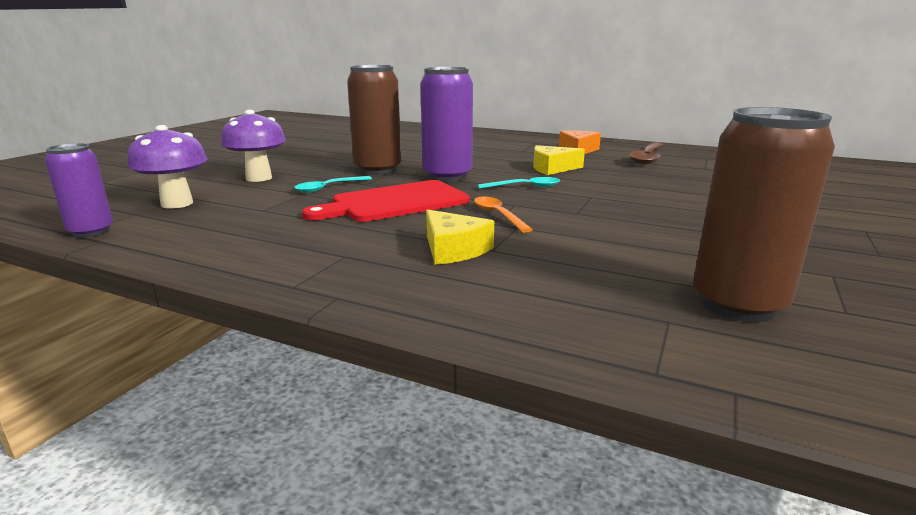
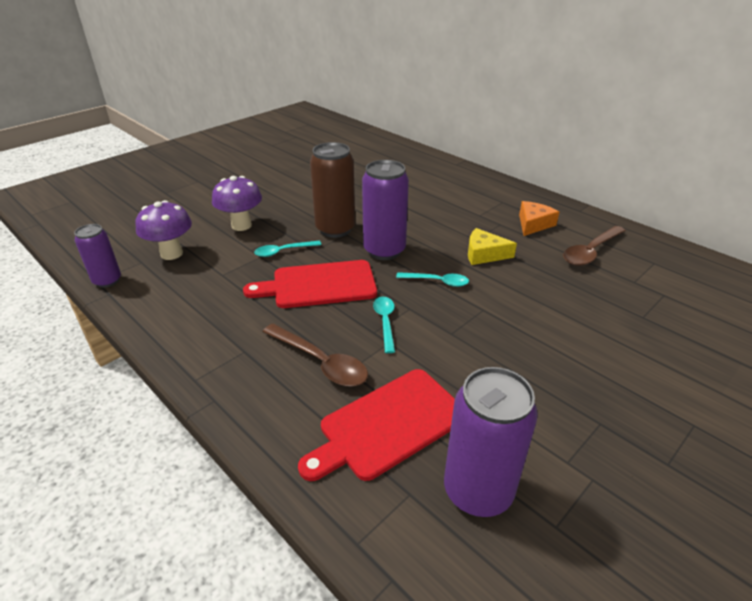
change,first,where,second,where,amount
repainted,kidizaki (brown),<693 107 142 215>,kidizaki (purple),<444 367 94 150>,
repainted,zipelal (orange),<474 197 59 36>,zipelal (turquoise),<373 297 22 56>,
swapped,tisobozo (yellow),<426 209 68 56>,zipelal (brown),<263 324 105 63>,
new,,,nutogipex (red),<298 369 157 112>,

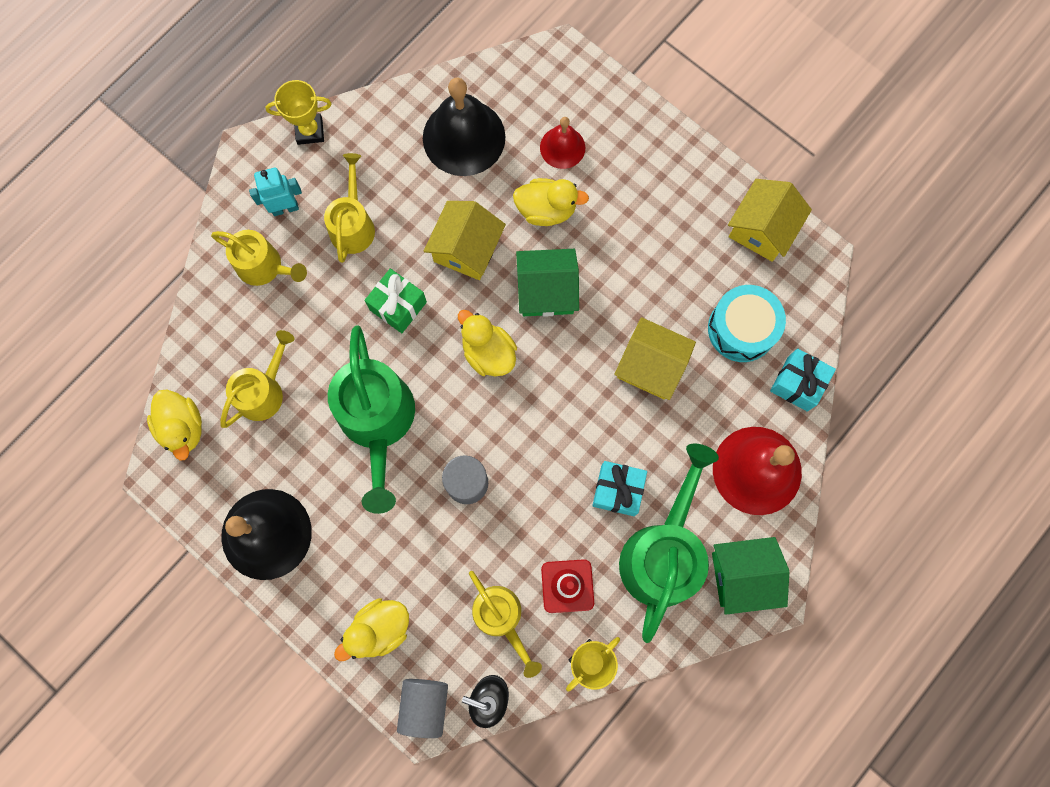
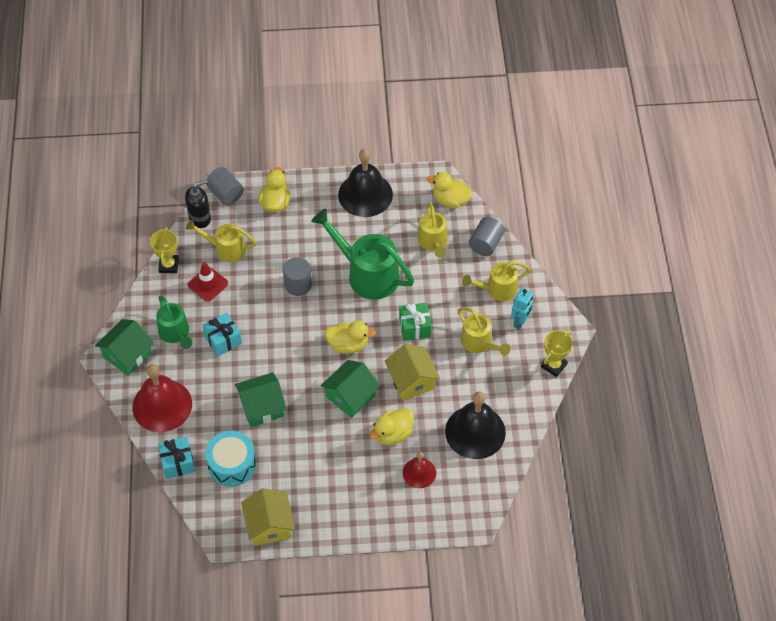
change,first,where,second,where,amount
repainted,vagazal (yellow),<614 317 82 83>,vagazal (green),<235 372 52 55>,
scaled,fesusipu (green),<619 443 100 200>,,<156 295 36 54>,x0.60
new,,,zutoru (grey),<469 217 36 39>,

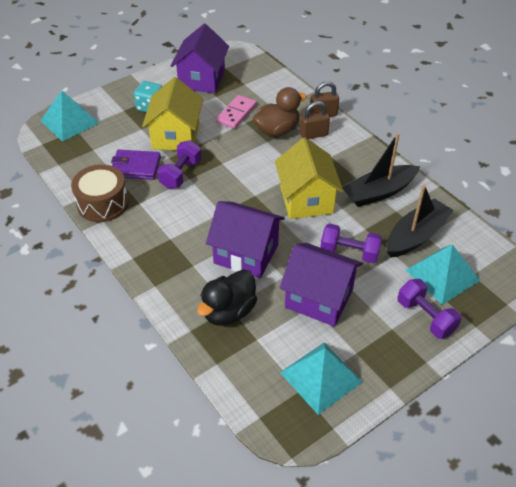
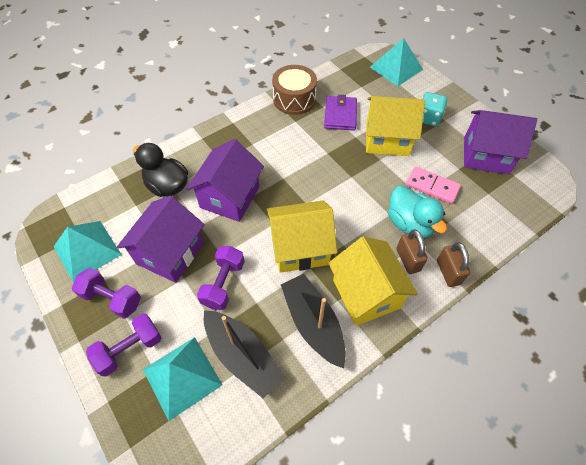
change,first,where,second,where,amount
repainted,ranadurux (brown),<253 87 54 50>,ranadurux (turquoise),<388 186 59 53>,
shifted,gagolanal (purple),<157 140 45 49>,,<72 268 69 51>,
new,,,vagazal (yellow),<328 236 90 90>,

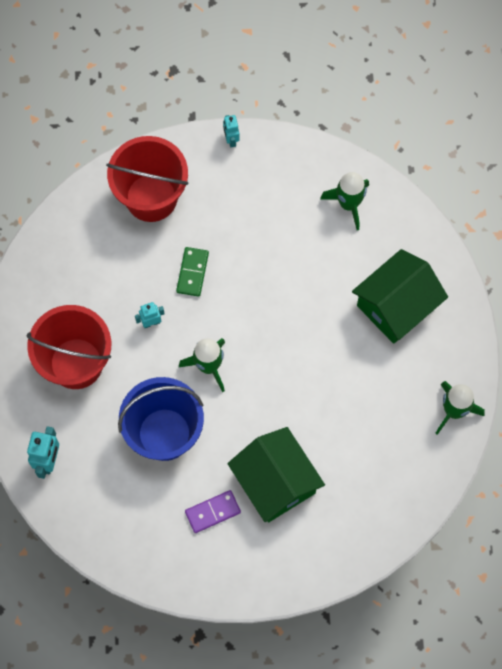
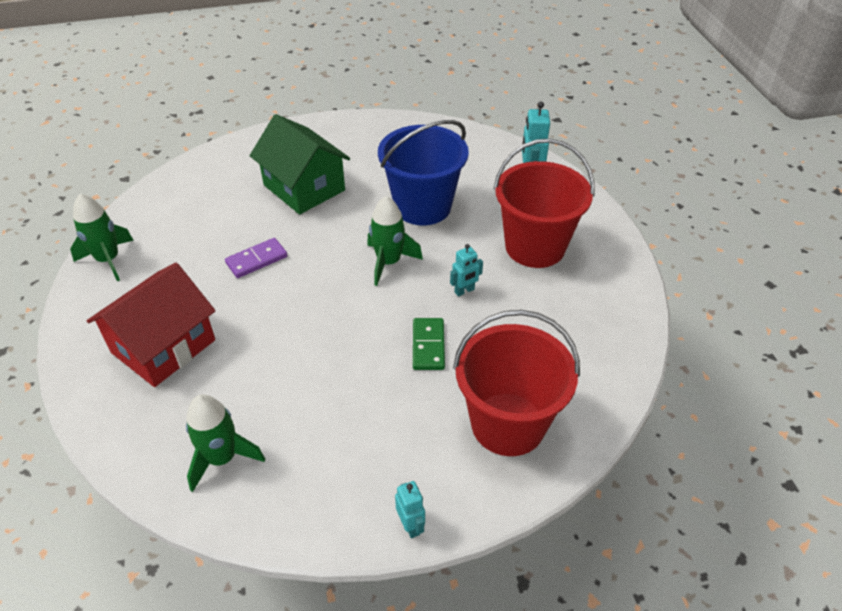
change,first,where,second,where,amount
repainted,vagazal (green),<352 249 96 95>,vagazal (red),<87 263 128 124>,
shifted,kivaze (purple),<185 490 56 43>,,<225 238 63 40>,

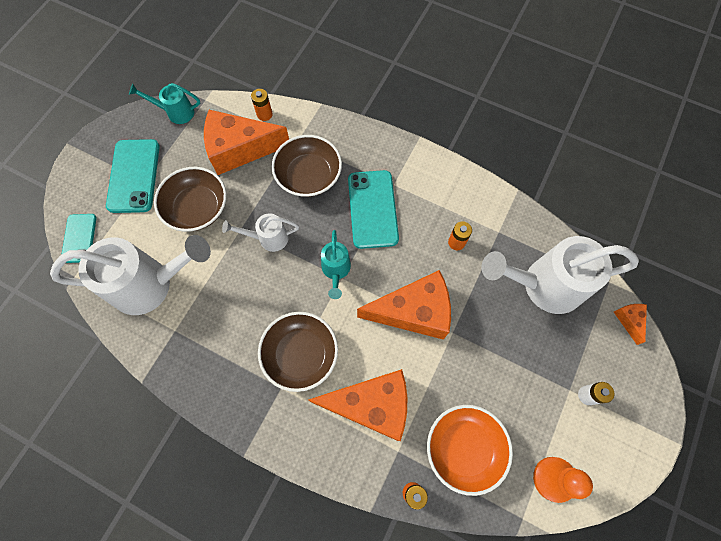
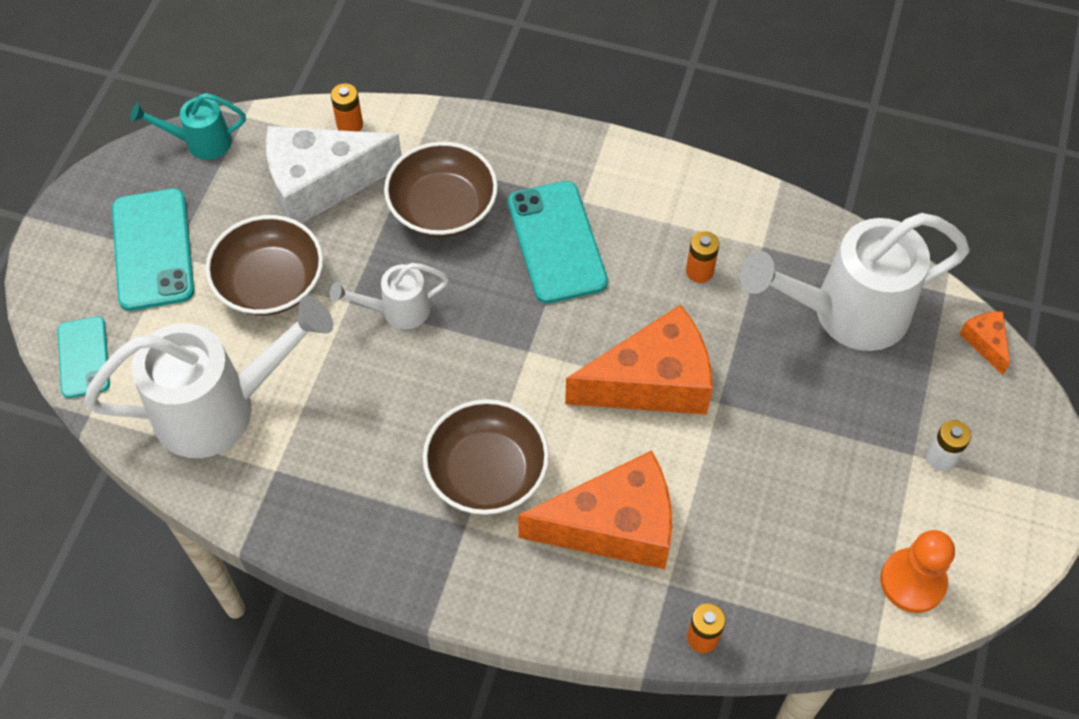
change,first,where,second,where,amount
repainted,tisobozo (orange),<204 110 85 65>,tisobozo (white),<266 126 136 97>,
gone,fesusipu (turquoise),<321 230 30 69>,,,
gone,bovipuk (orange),<427 405 86 91>,,,

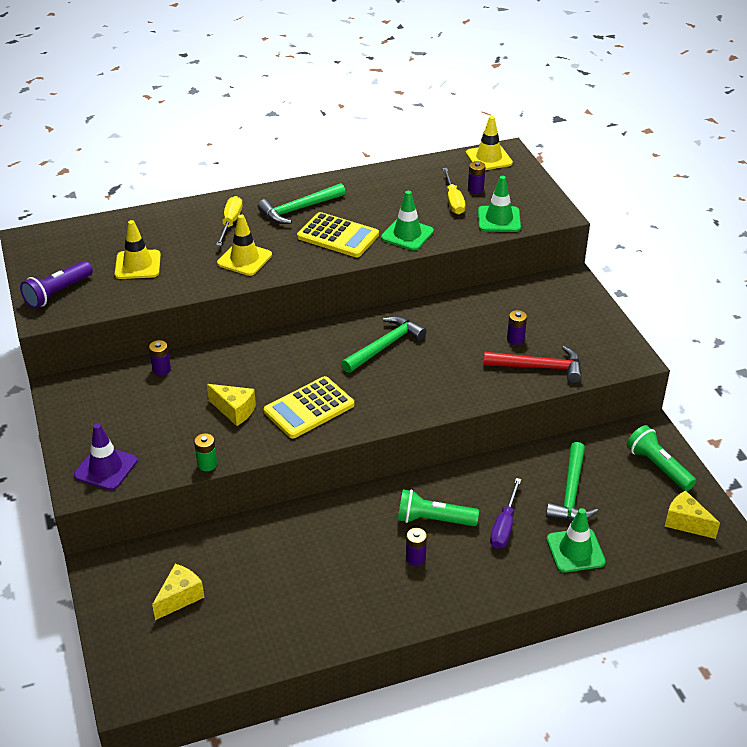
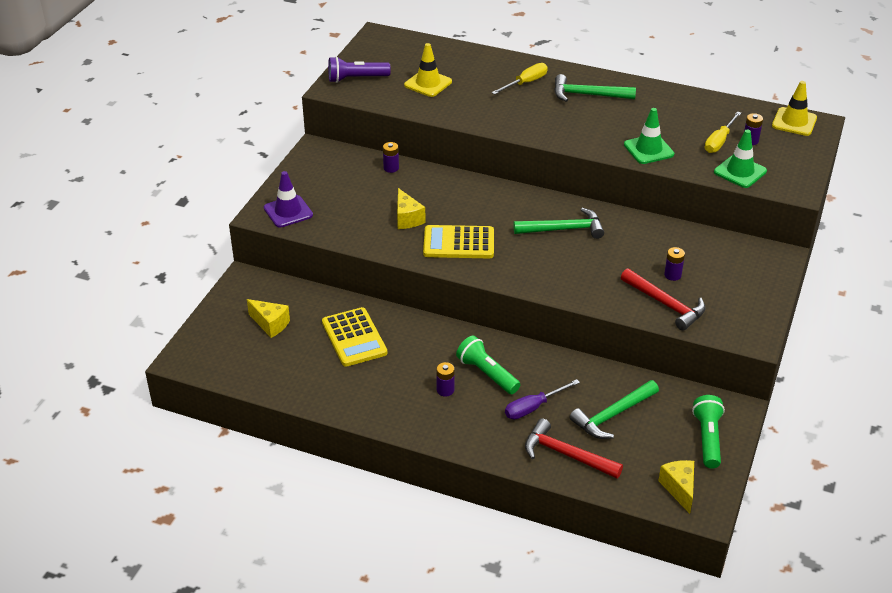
change,first,where,second,where,amount
shifted,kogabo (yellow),<297 212 82 45>,,<322 307 65 60>,
gone,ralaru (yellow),<217 215 55 61>,,,
gone,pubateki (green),<194 433 23 38>,,,
swapped,ralaru (green),<546 508 60 65>,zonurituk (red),<525 418 98 60>,
rotated,tisobozo (yellow),<152 564 52 56>,,<247 299 43 39>,45 degrees clockwise

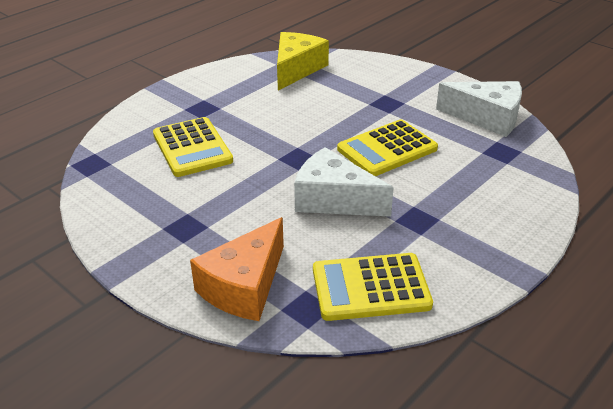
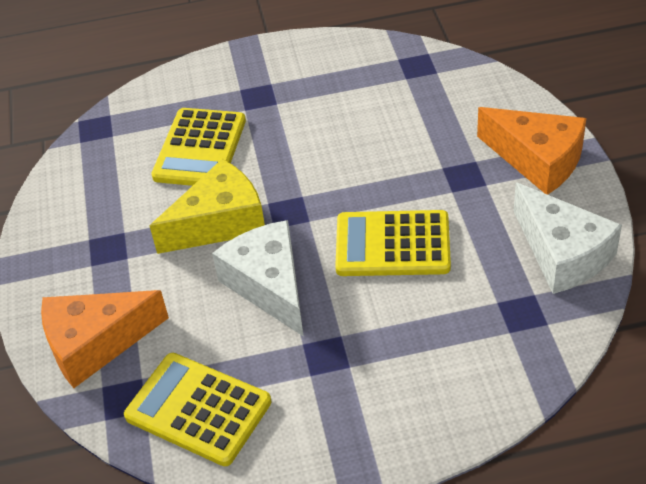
change,first,where,second,where,amount
shifted,tisobozo (yellow),<277 32 52 58>,,<150 159 115 95>,
new,,,tisobozo (orange),<477 107 110 88>,

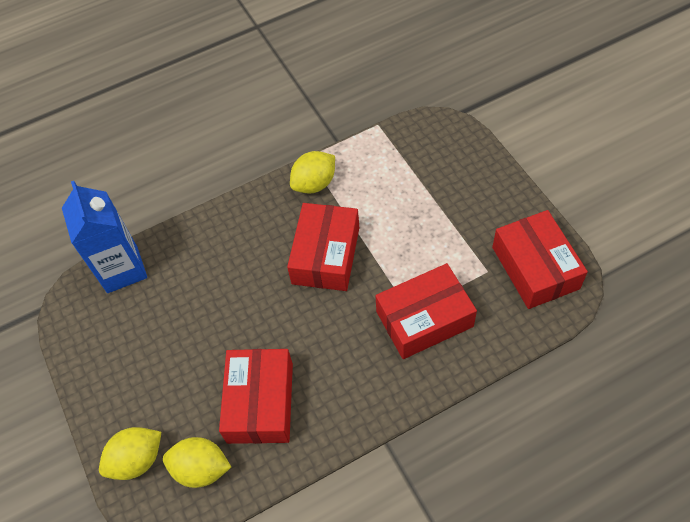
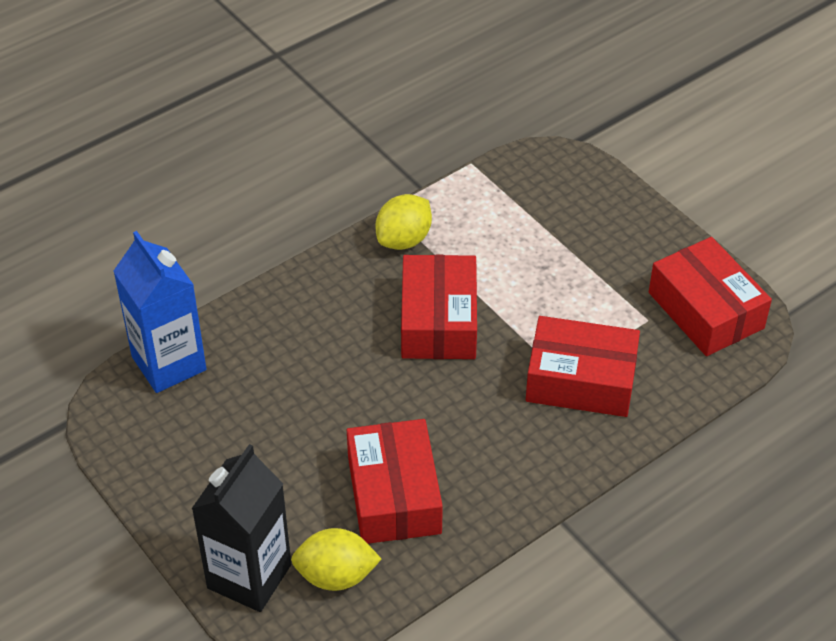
change,first,where,second,where,amount
rotated,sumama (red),<376 263 101 96>,,<526 316 114 101>,45 degrees clockwise
swapped,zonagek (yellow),<99 427 62 53>,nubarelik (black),<191 444 100 168>,

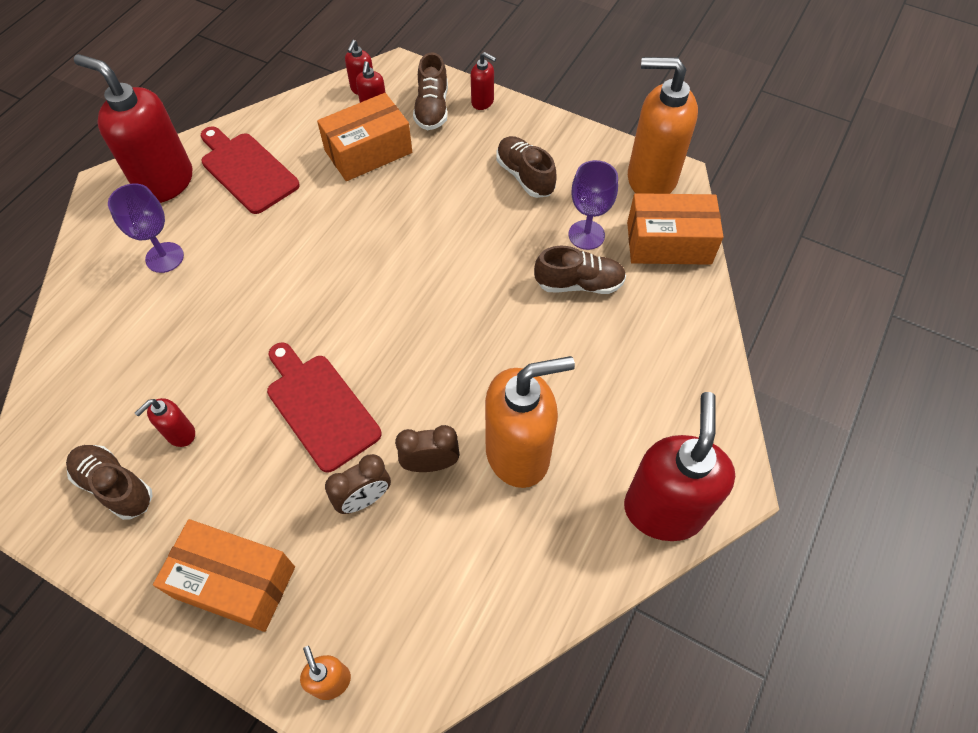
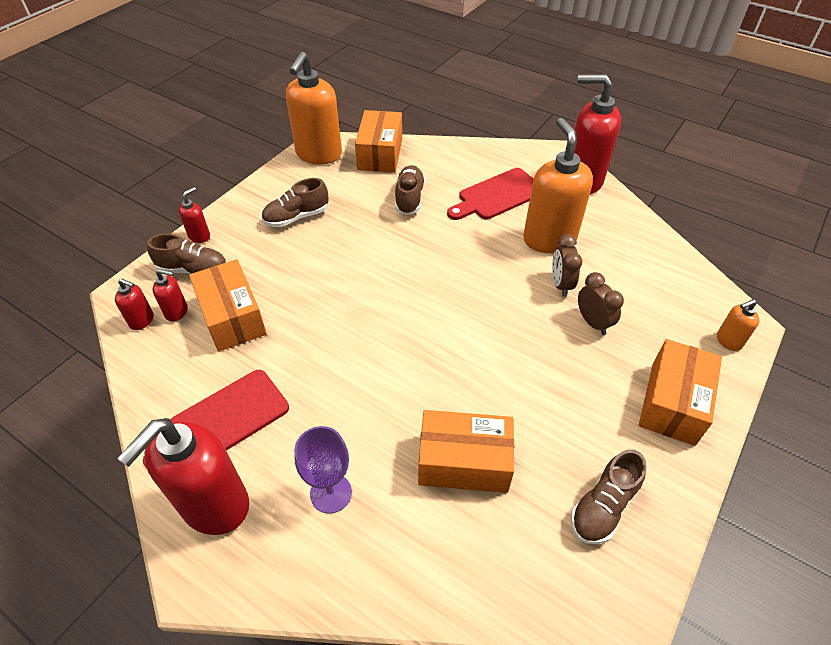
change,first,where,second,where,amount
gone,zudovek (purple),<569 160 49 90>,,,
shifted,nutogipex (red),<267 343 115 130>,,<447 168 87 52>,
gone,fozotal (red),<135 398 60 49>,,,
new,,,sumama (orange),<418 410 96 83>,

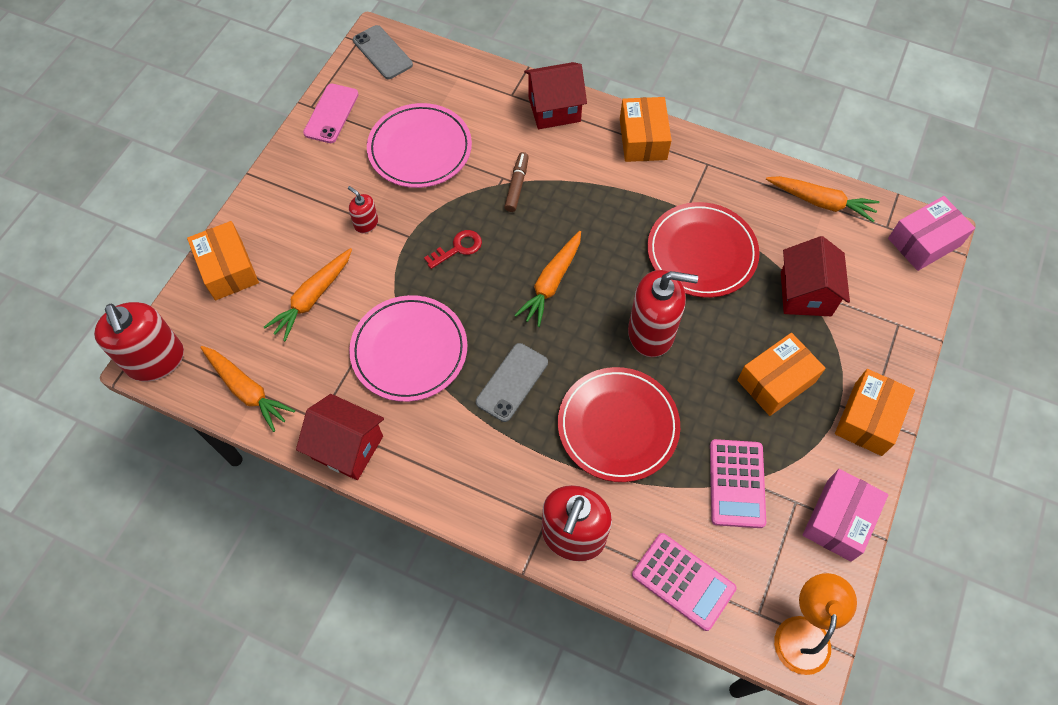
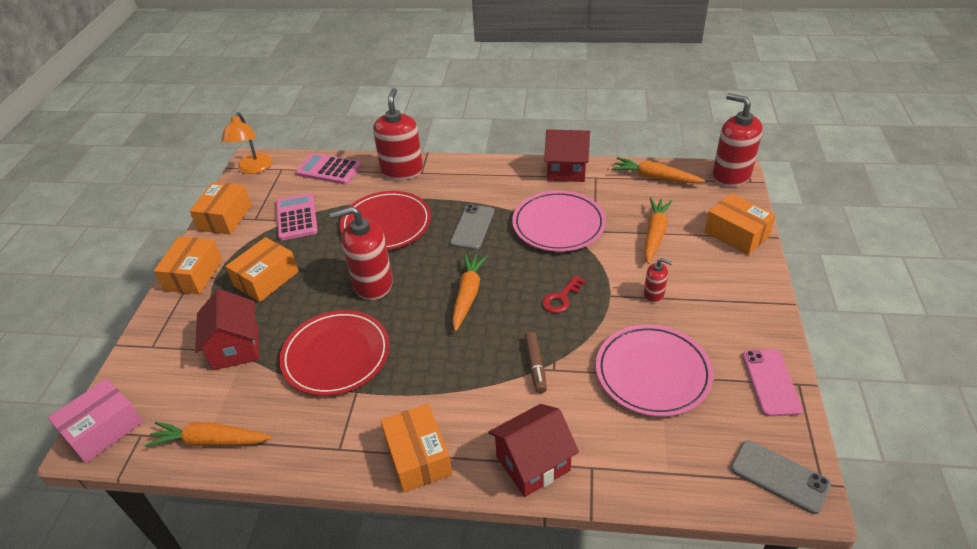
change,first,where,second,where,amount
repainted,sumama (pink),<803 469 86 93>,sumama (orange),<190 182 62 53>,

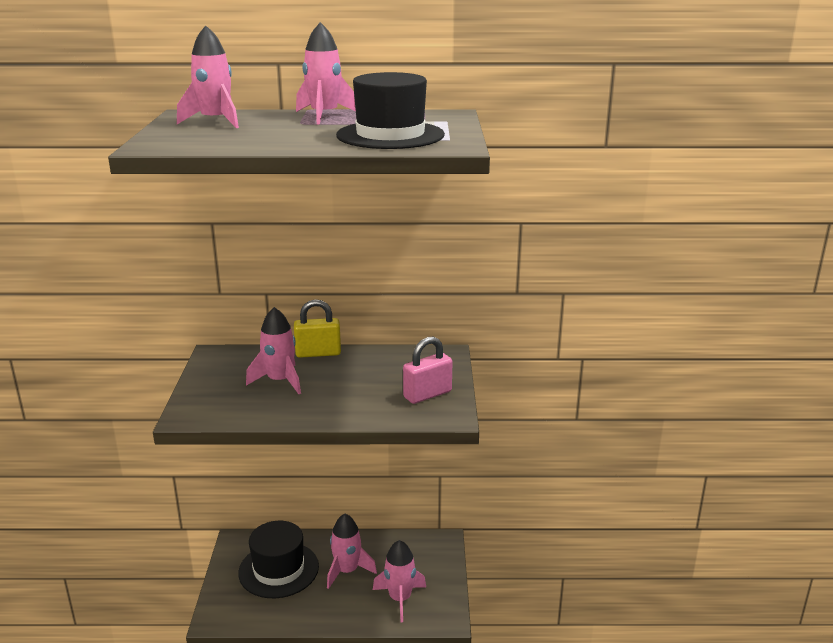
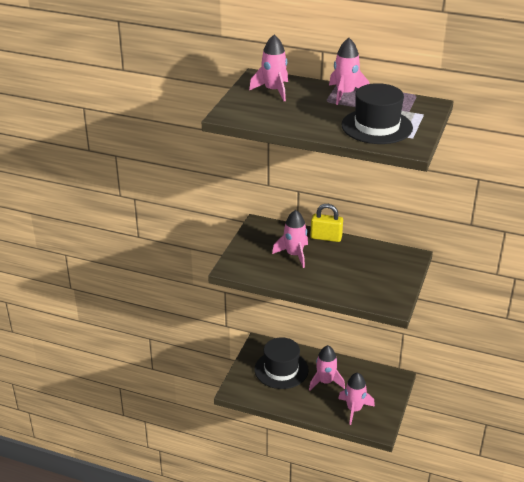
change,first,where,second,where,amount
gone,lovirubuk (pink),<403 337 50 67>,,,

